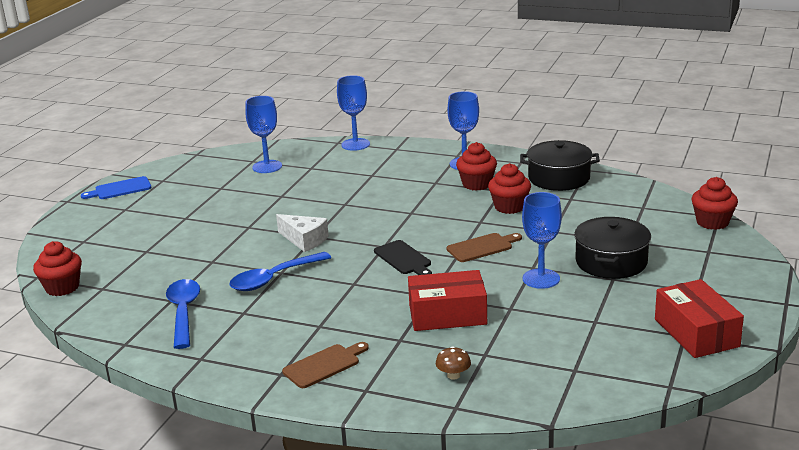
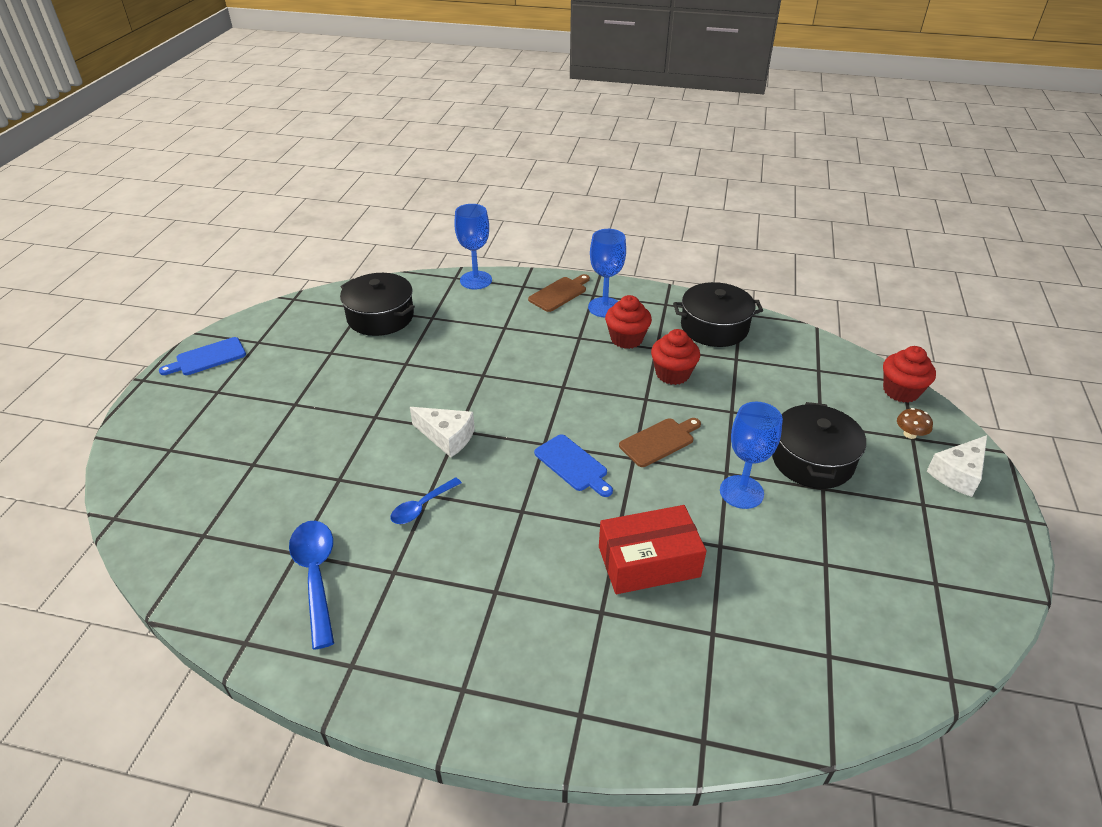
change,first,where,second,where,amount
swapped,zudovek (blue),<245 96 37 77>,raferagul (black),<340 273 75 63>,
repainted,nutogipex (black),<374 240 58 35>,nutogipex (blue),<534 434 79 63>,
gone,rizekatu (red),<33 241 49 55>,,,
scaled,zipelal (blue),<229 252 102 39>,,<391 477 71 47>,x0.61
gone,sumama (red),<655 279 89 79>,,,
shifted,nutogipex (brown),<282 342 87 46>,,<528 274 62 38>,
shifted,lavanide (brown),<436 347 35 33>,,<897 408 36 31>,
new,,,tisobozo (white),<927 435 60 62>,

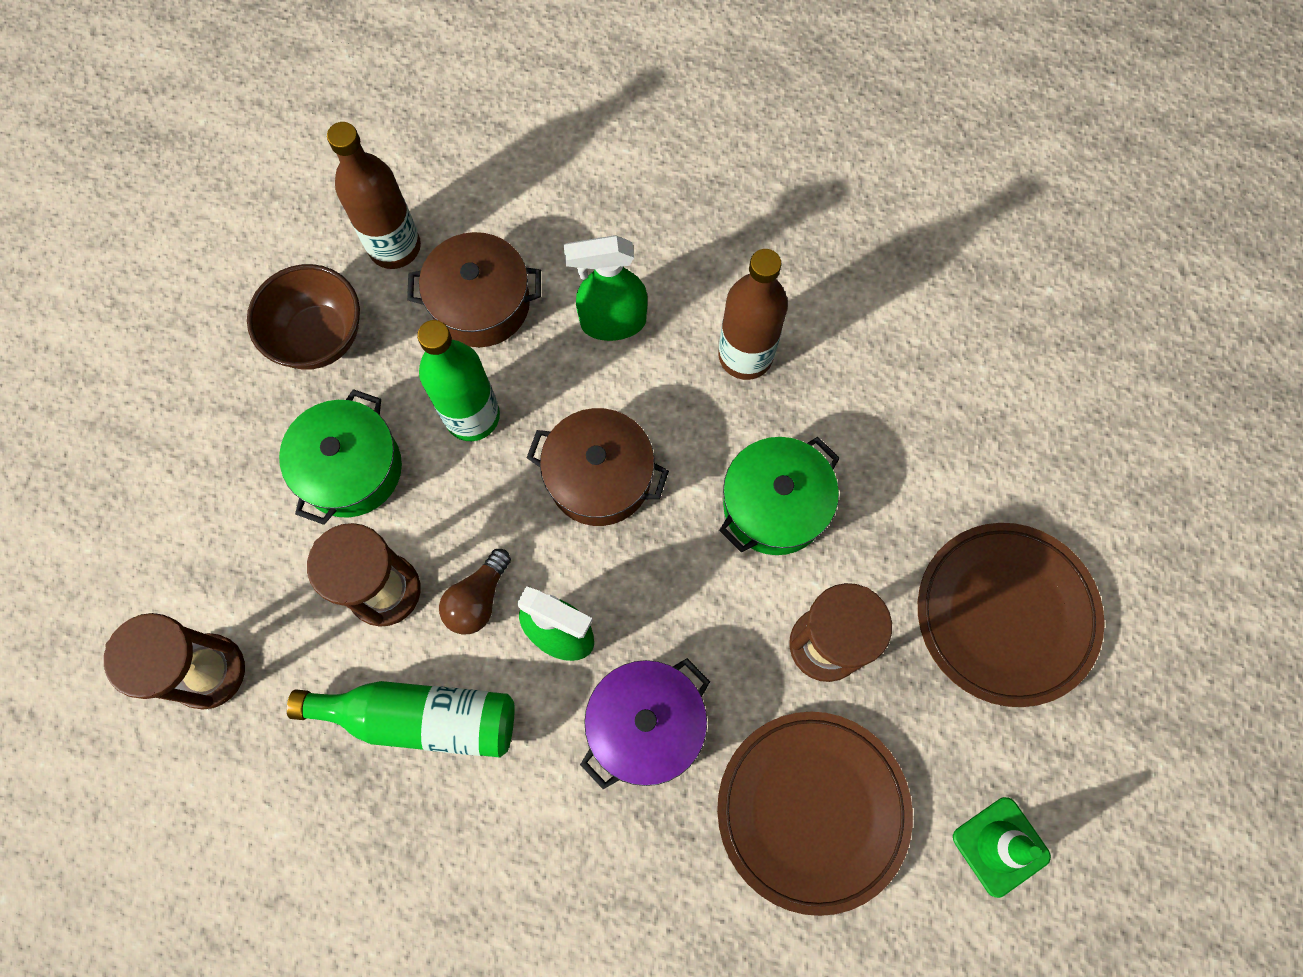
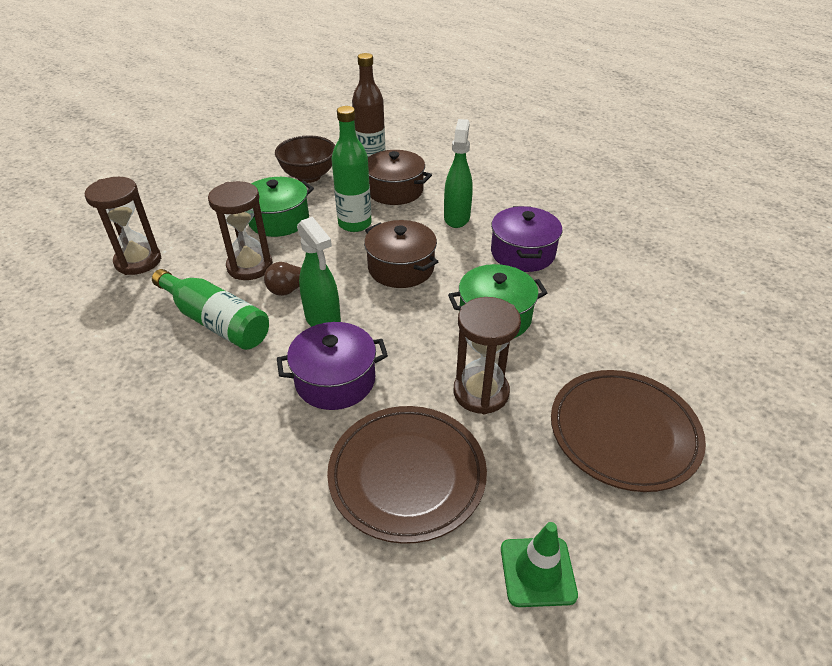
change,first,where,second,where,amount
rotated,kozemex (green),<564 235 84 106>,,<444 119 29 109>,75 degrees clockwise
swapped,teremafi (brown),<719 249 69 131>,raferagul (purple),<491 206 72 66>,

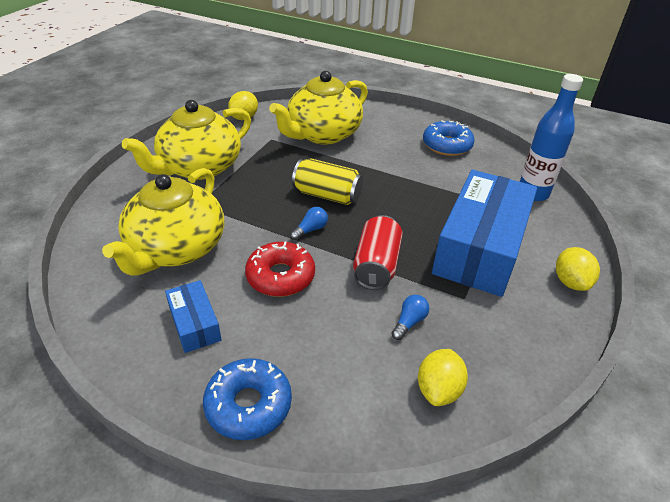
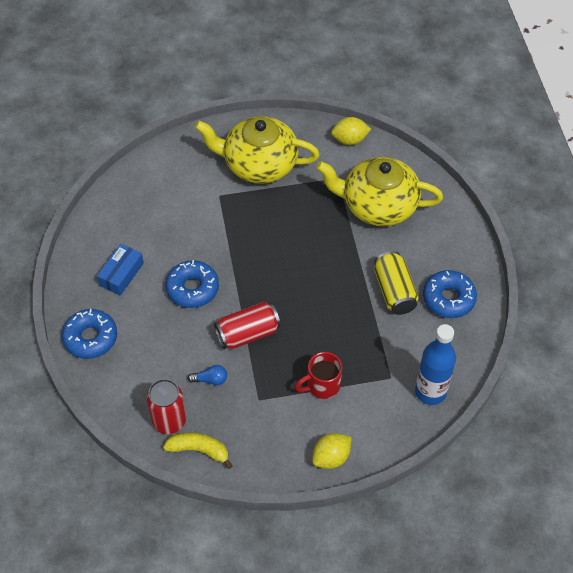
change,first,where,second,where,amount
shifted,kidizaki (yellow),<292 158 71 47>,,<374 251 45 64>,
gone,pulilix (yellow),<102 168 122 108>,,,
swapped,sumama (blue),<432 170 105 127>,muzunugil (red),<294 352 48 47>,
gone,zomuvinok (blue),<290 207 38 33>,,,
repainted,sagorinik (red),<245 241 70 56>,sagorinik (blue),<165 260 54 48>,
swapped,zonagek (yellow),<418 349 50 57>,kidizaki (red),<147 379 39 55>,
new,,,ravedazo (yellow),<163 432 70 37>,

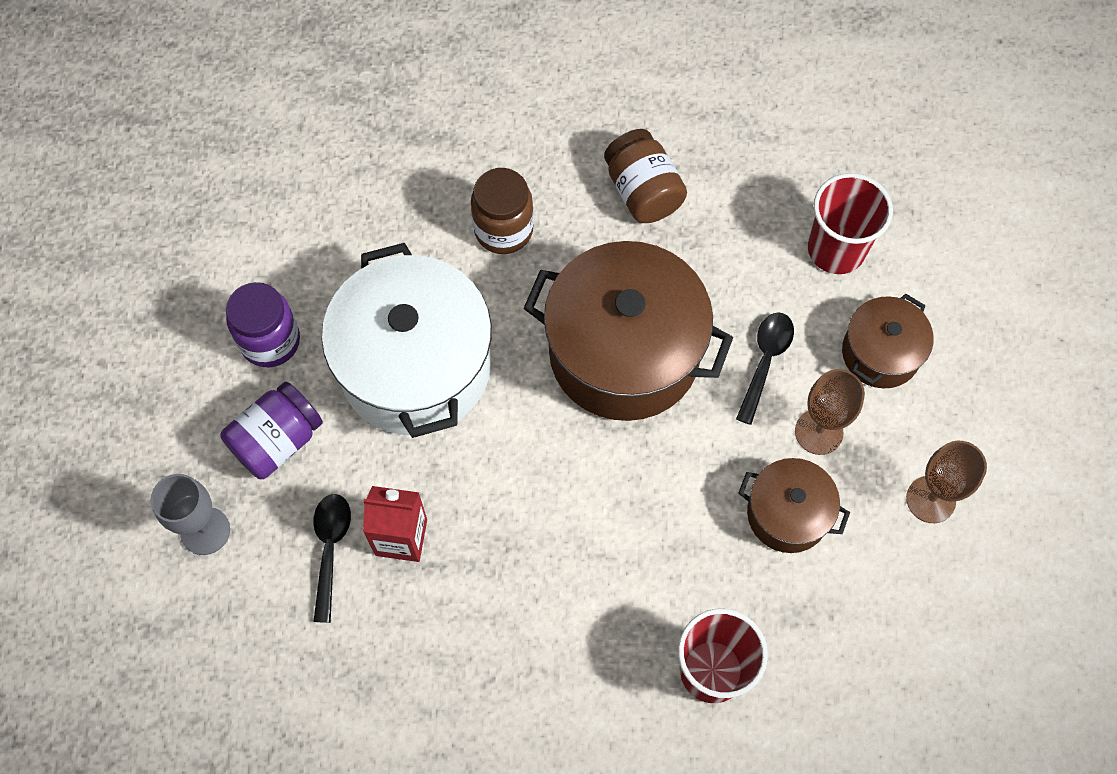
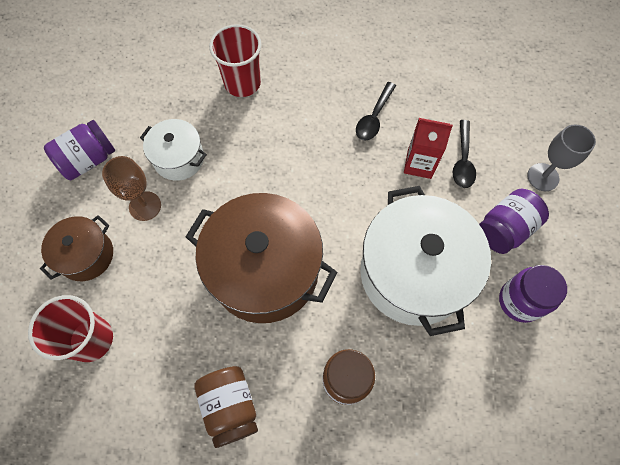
change,first,where,second,where,amount
shifted,zipelal (black),<736 312 58 113>,,<356 82 40 58>,
swapped,zudovek (brown),<906 441 81 82>,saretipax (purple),<44 120 71 60>,
repainted,raferagul (brown),<738 458 112 95>,raferagul (white),<140 119 67 62>,

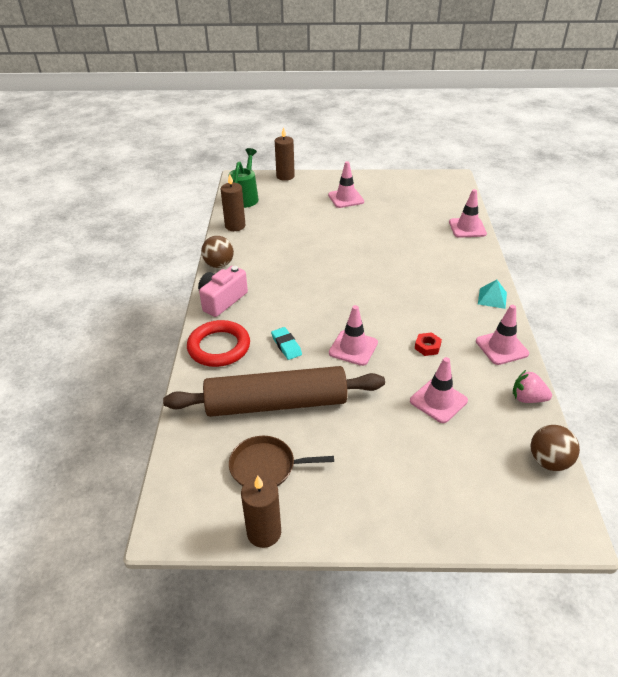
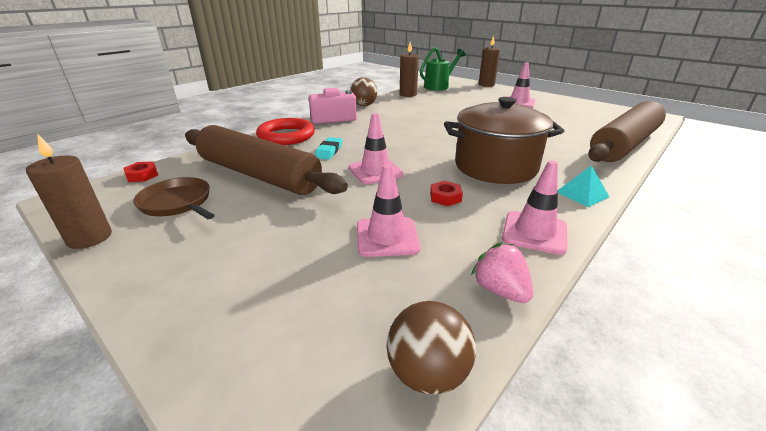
change,first,where,second,where,amount
swapped,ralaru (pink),<449 189 38 49>,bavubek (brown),<588 101 78 61>,
new,,,raferagul (brown),<444 97 120 87>,
new,,,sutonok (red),<123 162 35 20>,

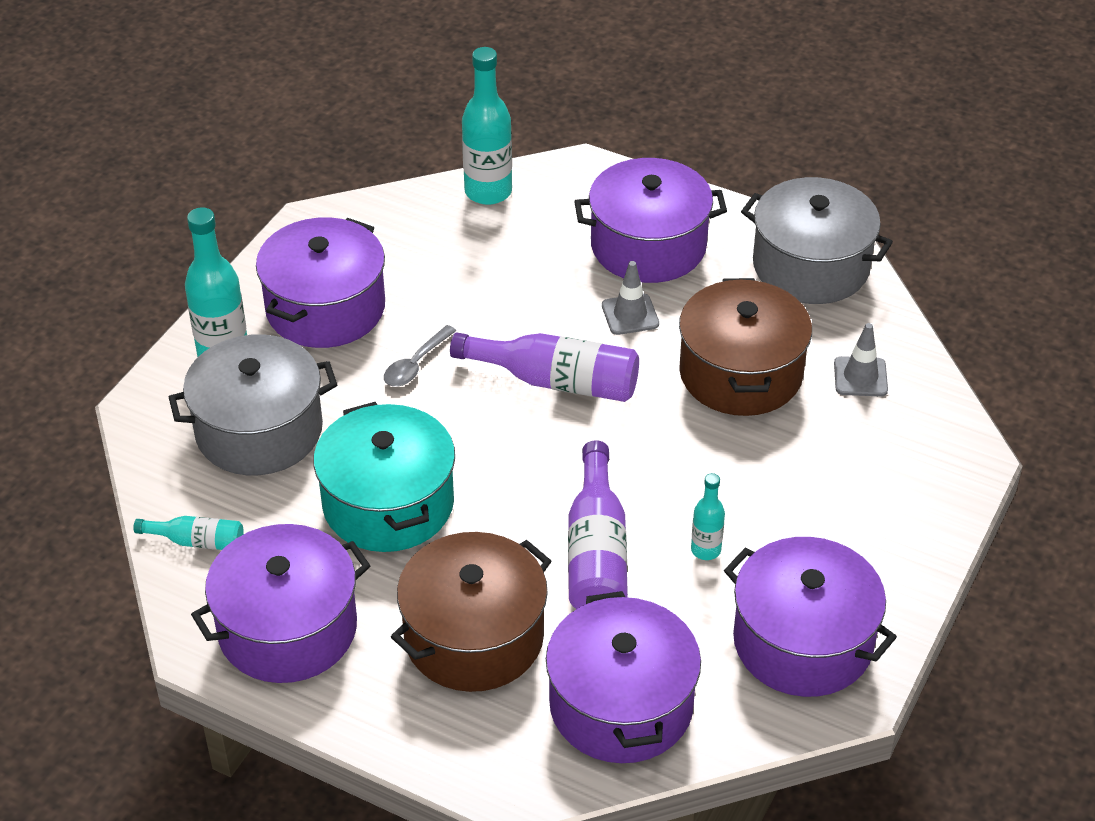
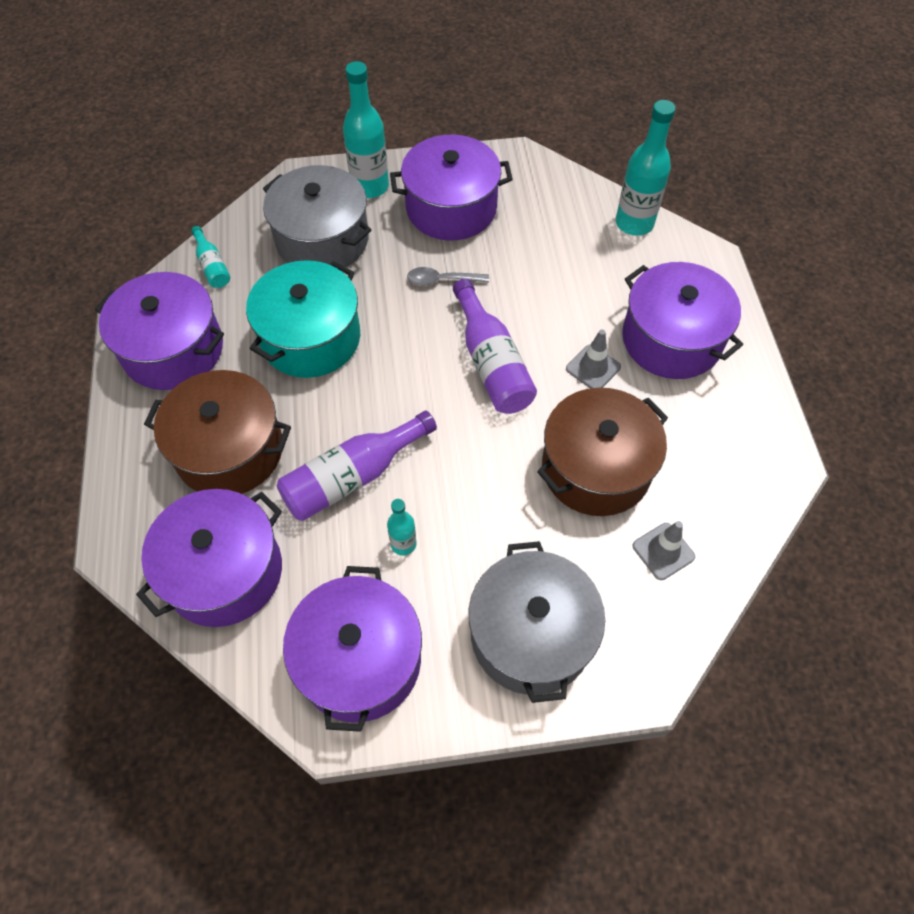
change,first,where,second,where,amount
shifted,raferagul (grey),<741 177 152 127>,,<469 541 136 162>,

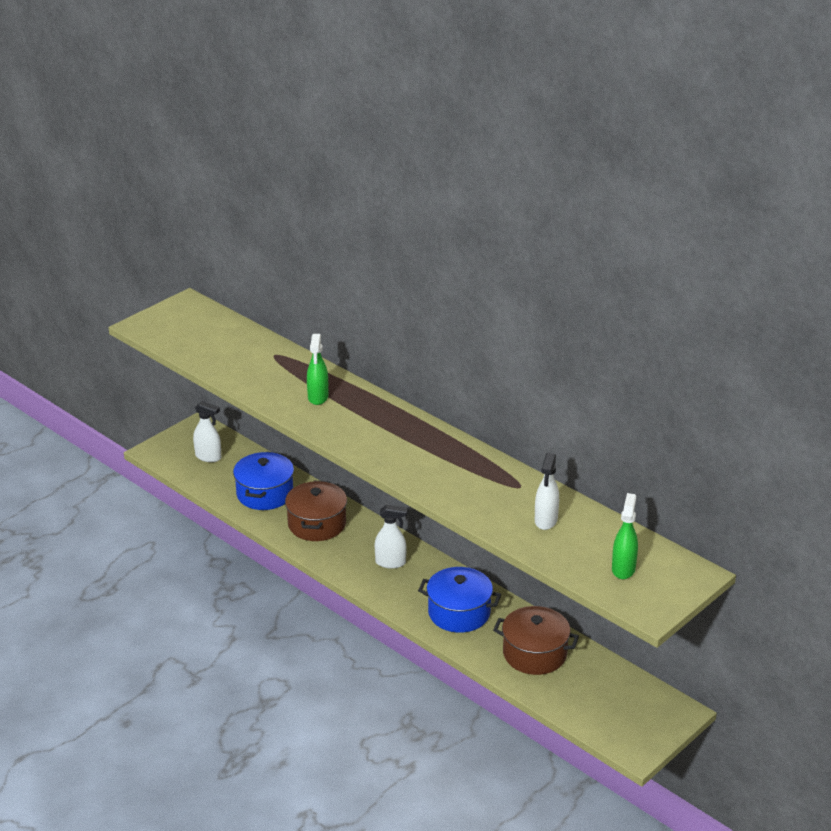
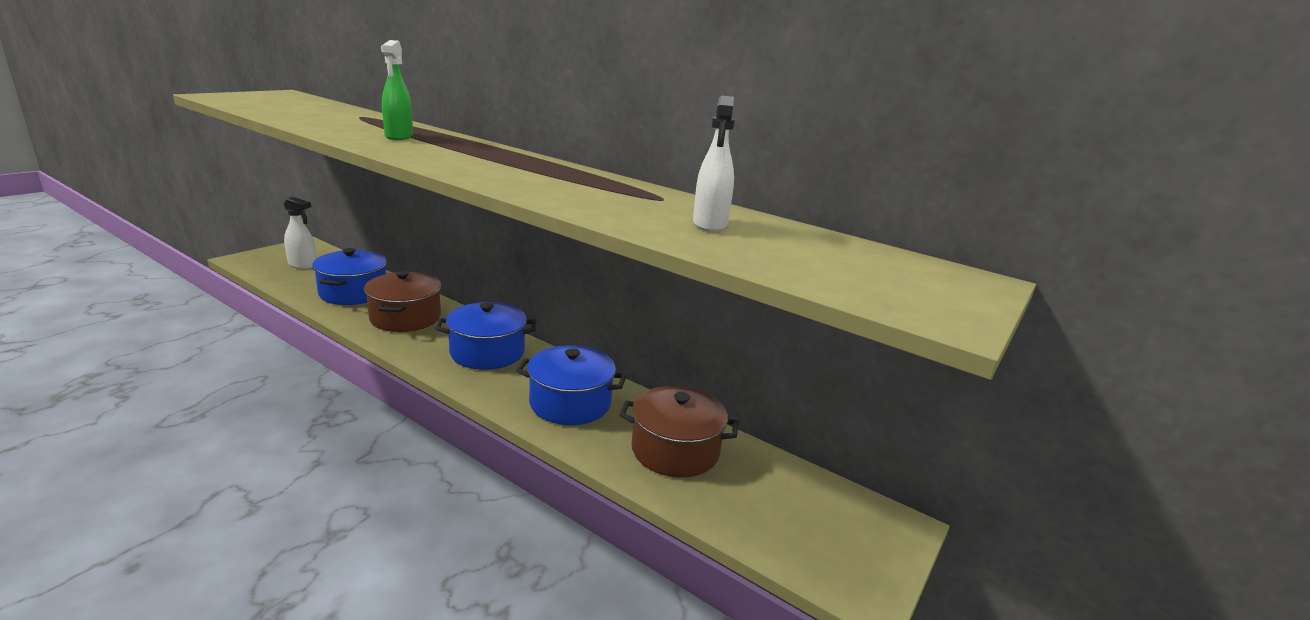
change,first,where,second,where,amount
gone,kozemex (green),<612 493 26 86>,,,
swapped,kozemex (white),<375 504 33 65>,raferagul (blue),<436 302 100 68>,

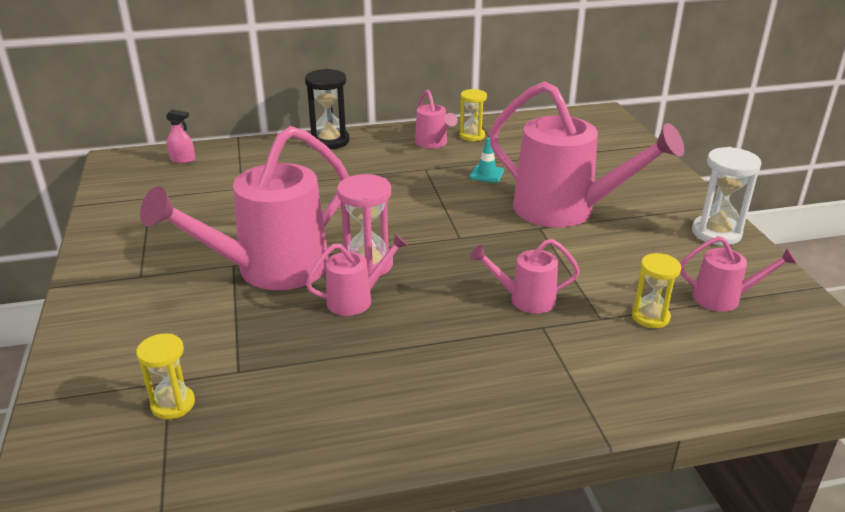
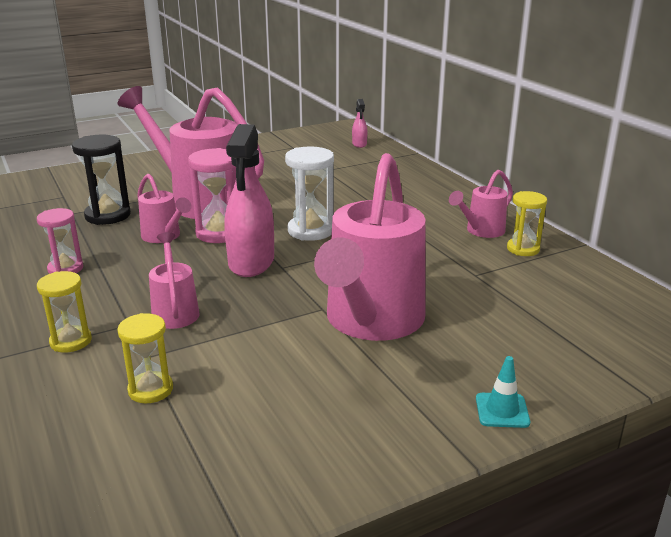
change,first,where,second,where,amount
shifted,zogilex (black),<305 69 45 80>,,<72 134 59 91>,
shifted,ralaru (turquoise),<470 138 34 45>,,<476 356 54 72>,
shifted,zogilex (white),<692 147 70 98>,,<285 147 49 94>,
gone,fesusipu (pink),<680 236 117 76>,,,
shifted,zogilex (yellow),<136 333 59 86>,,<37 271 55 82>,
new,,,kozemex (pink),<224 124 50 153>,
new,,,zogilex (pink),<37 208 46 66>,

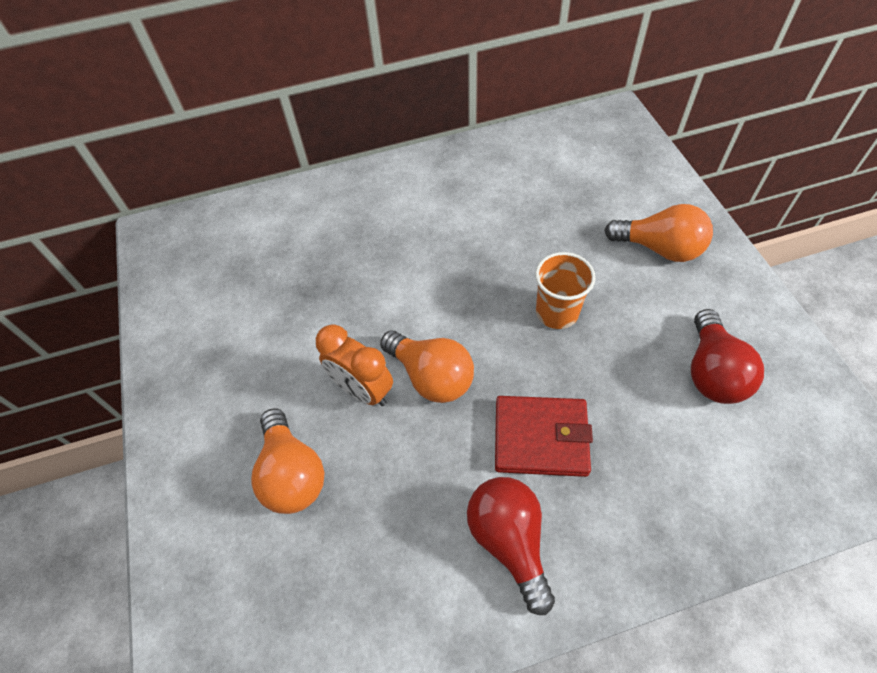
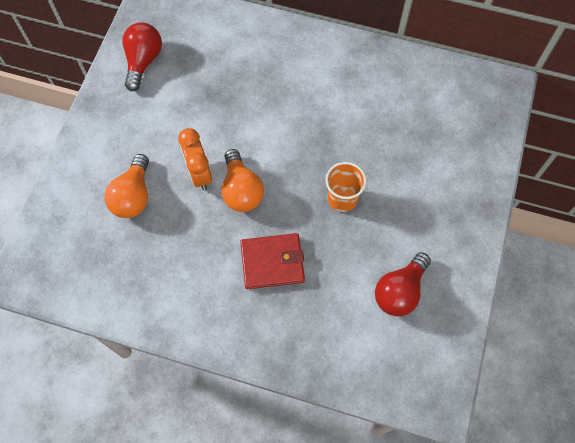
change,first,where,second,where,amount
gone,zomuvinok (orange),<604 204 109 58>,,,
rotated,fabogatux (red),<495 396 98 81>,,<240 233 65 56>,45 degrees counterclockwise
shifted,zomuvinok (red),<467 477 88 138>,,<123 22 39 69>,

